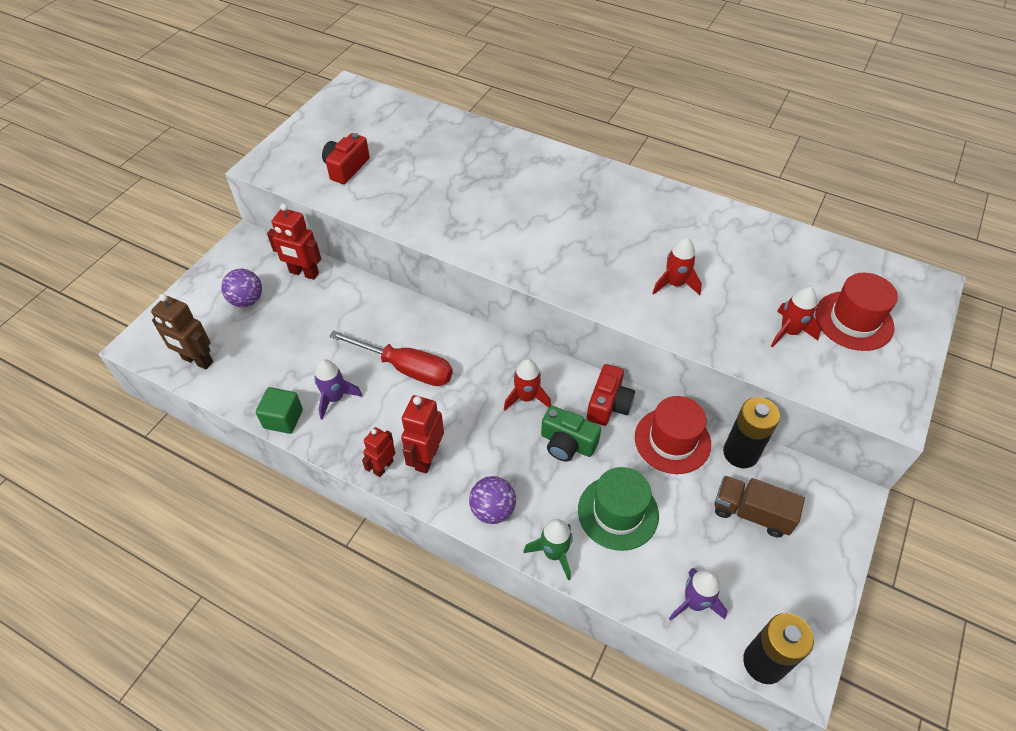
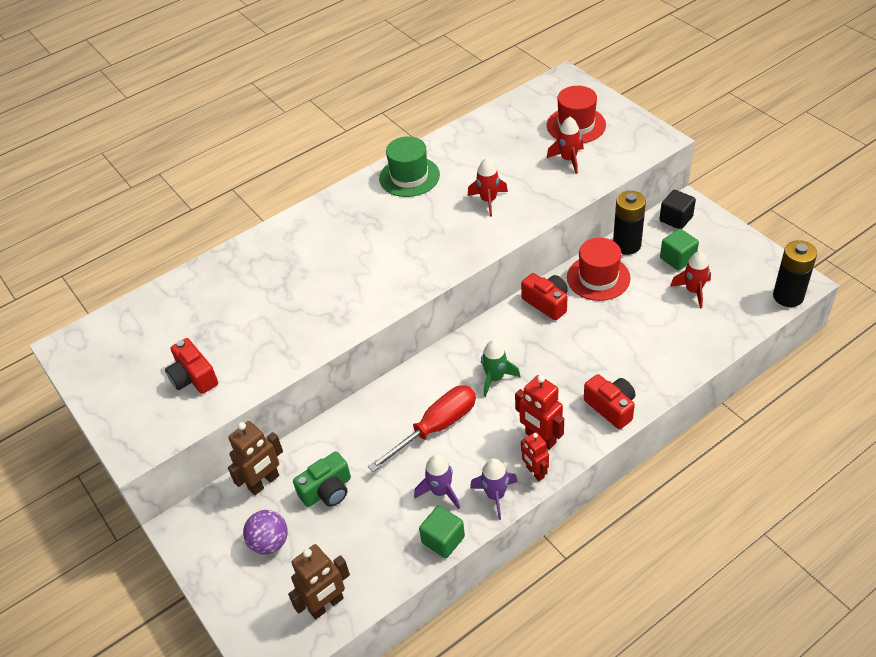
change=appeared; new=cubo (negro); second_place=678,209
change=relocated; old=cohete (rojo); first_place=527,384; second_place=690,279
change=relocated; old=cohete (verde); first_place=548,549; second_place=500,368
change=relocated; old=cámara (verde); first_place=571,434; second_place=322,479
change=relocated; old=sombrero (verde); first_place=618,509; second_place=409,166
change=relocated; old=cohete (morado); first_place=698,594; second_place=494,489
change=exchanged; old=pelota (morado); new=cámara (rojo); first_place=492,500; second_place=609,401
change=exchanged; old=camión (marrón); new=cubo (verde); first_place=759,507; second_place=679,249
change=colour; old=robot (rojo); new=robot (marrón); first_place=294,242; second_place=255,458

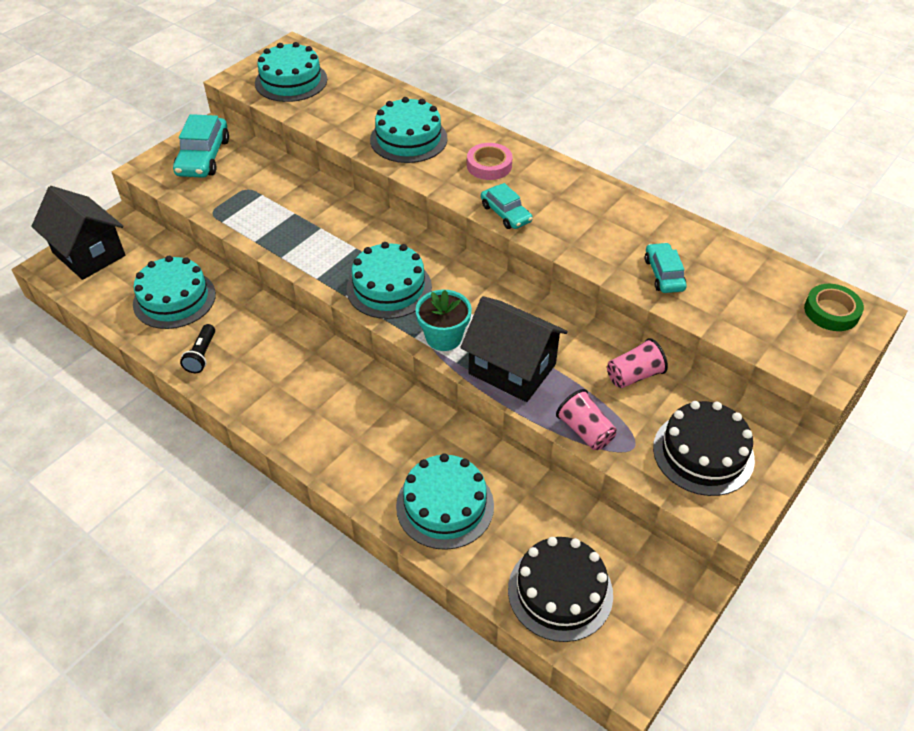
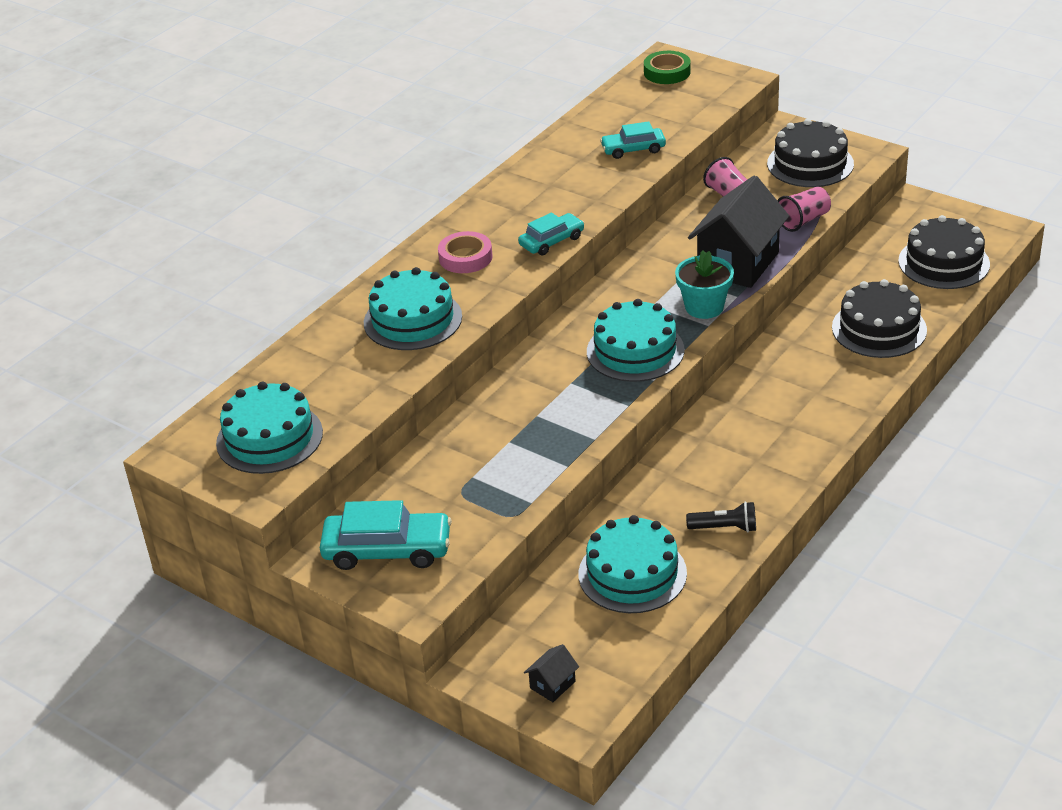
change=colour; old=tarta (turquesa); new=tarta (negro); first_place=445,501; second_place=879,318
change=size; old=casa (negro); first_place=78,233; second_place=551,673; factor=0.42

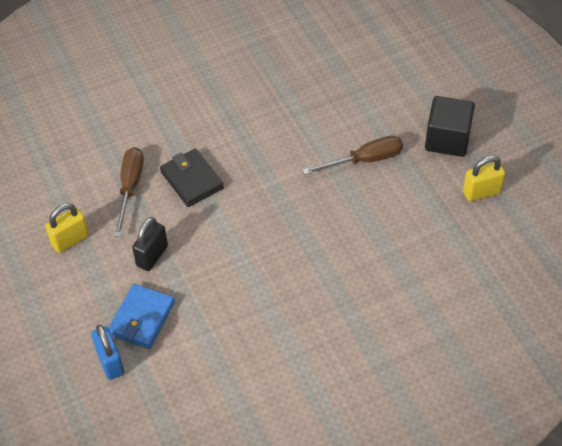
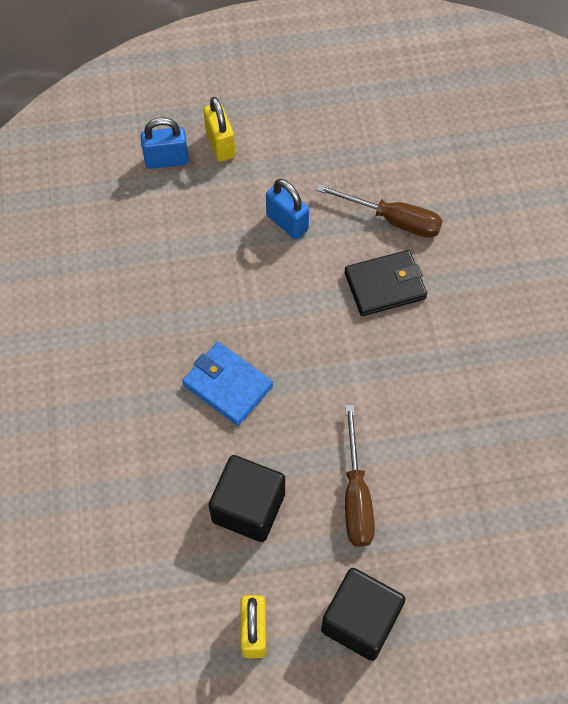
change=appeared; new=cubo (negro); second_place=247,498
change=relocated; old=candado (amarillo); first_place=67,228; second_place=219,129
change=relocated; old=cartera (azul); first_place=142,316; second_place=227,384
change=colour; old=candado (negro); new=candado (azul); first_place=150,244; second_place=287,209

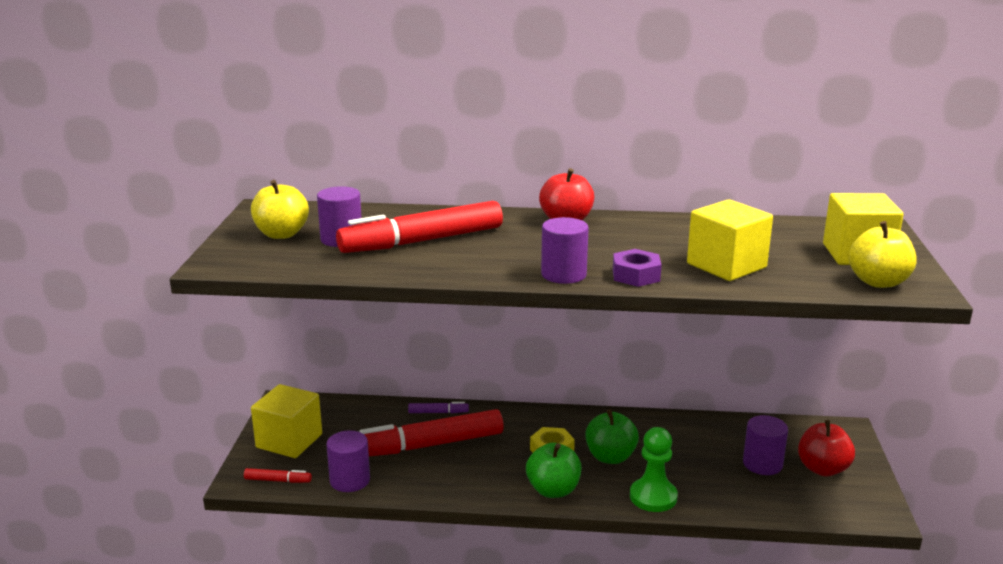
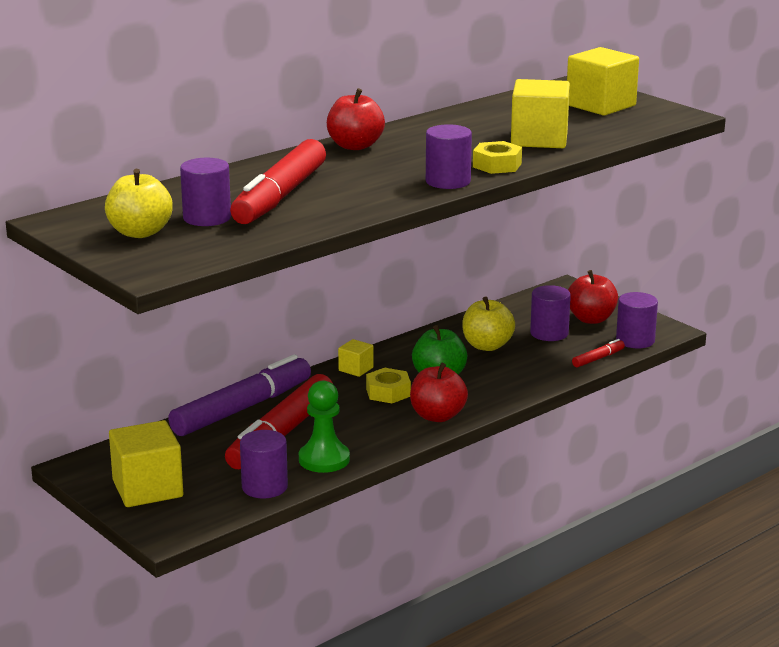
change=appeared; new=cubo (amarillo); second_place=355,358
change=appeared; new=cilindro (morado); second_place=637,320
change=relocated; old=rotulador (rojo); first_place=278,475; second_place=598,353
change=relocated; old=peón (verde); first_place=654,469; second_place=324,426
change=relocated; old=manzana (amarillo); first_place=883,254; second_place=488,323
change=colour; old=manzana (verde); new=manzana (rojo); first_place=553,470; second_place=439,392
change=colour; old=tuerca (morado); new=tuerca (amarillo); first_place=637,268; second_place=497,157
change=size; old=rotulador (morado); first_place=438,407; second_place=239,395; factor=2.41

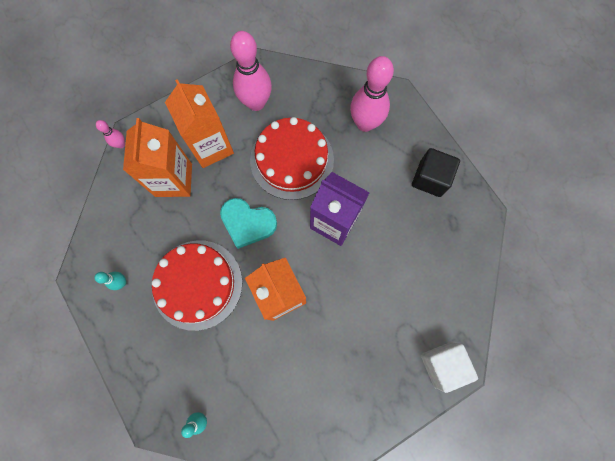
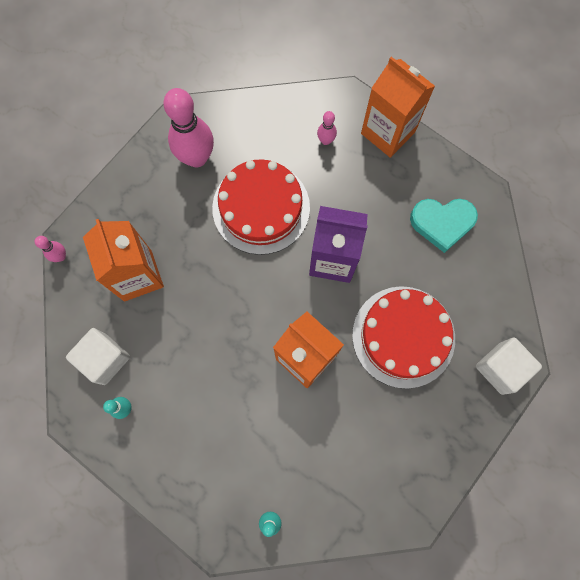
change=missing; old=cubo (negro); first_place=436,172
change=appeared; new=cubo (blanco); second_place=98,356
change=relocated; old=tarta (rojo); first_place=197,285; second_place=403,337
change=relocated; old=cartón de leche (naranja); first_place=199,123; second_place=398,107
change=relocated; old=corazón (turquesa); first_place=248,223; second_place=444,226
change=size; old=bolo (rosa); first_place=372,94; second_place=327,128; factor=0.45

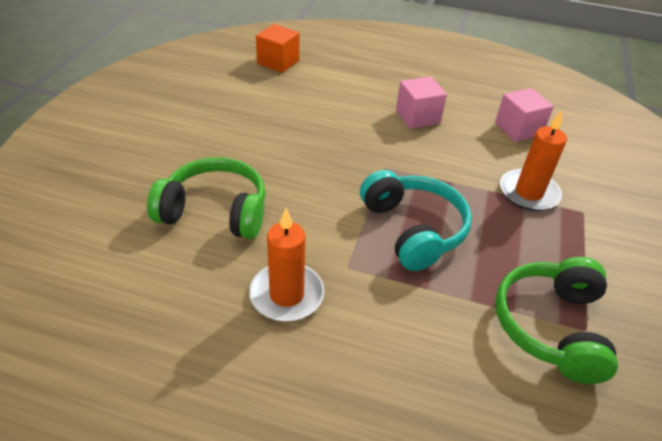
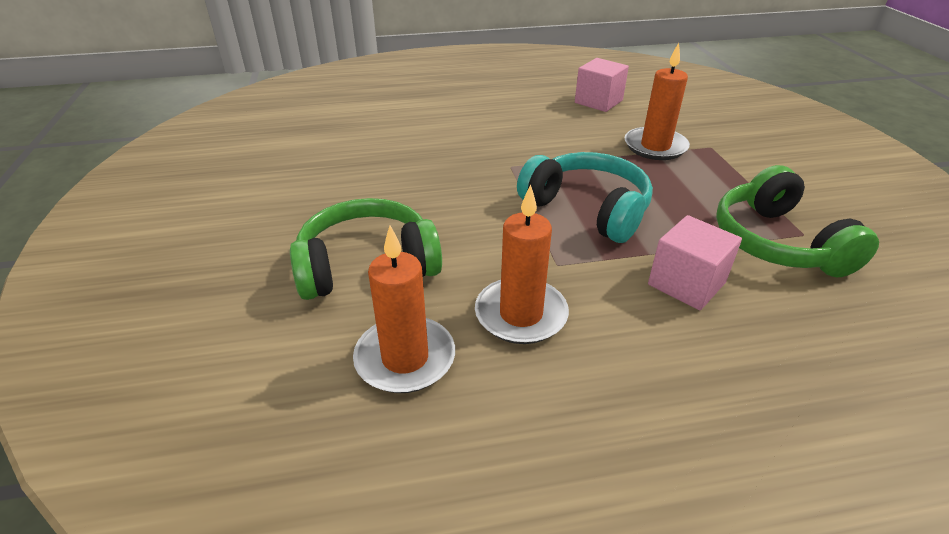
change=missing; old=cubo (naranja); first_place=277,48
change=appeared; new=vela (naranja); second_place=404,309
change=relocated; old=cubo (rosa); first_place=421,102; second_place=695,262

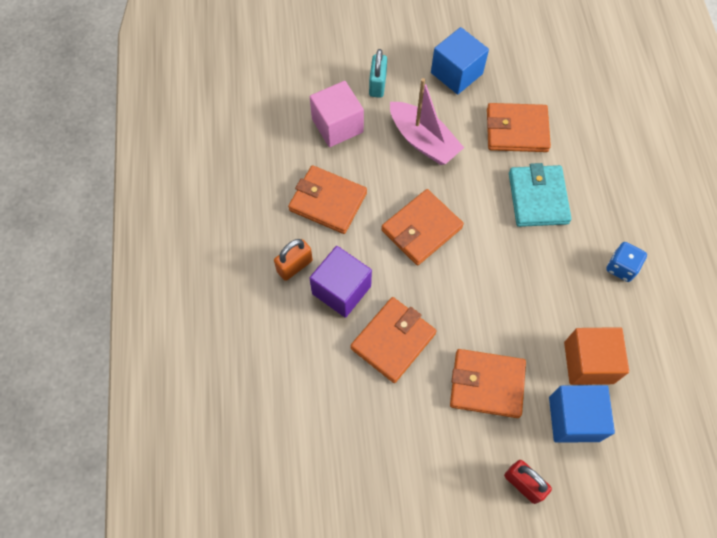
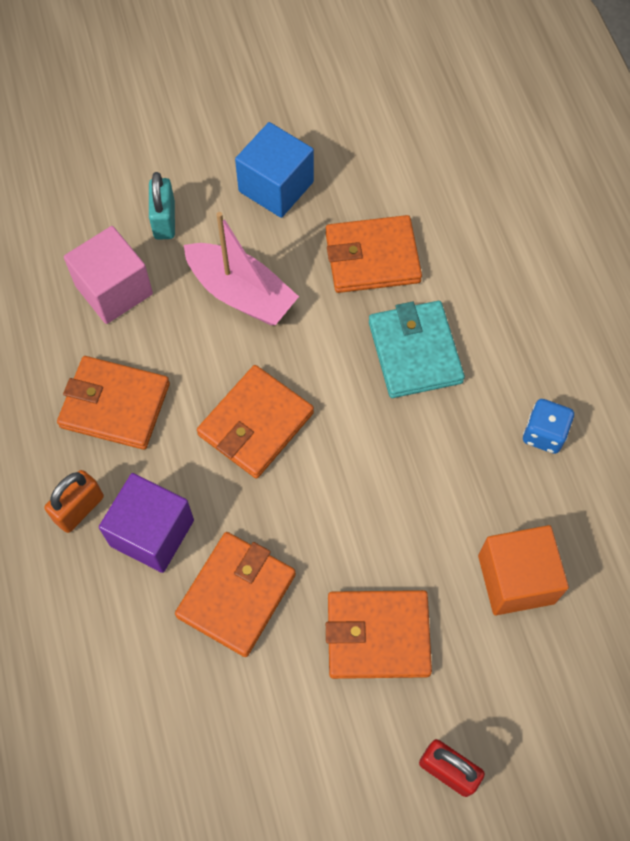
change=missing; old=cubo (azul); first_place=582,414

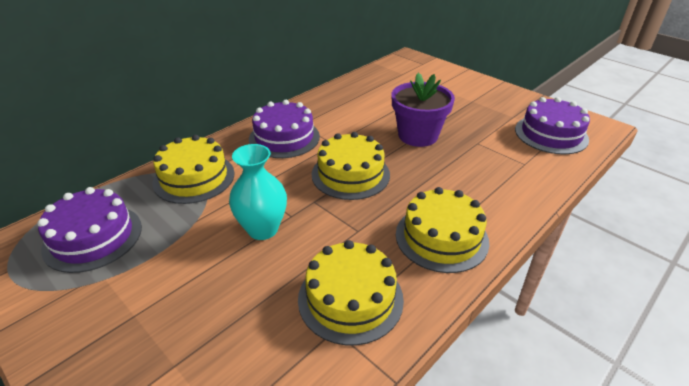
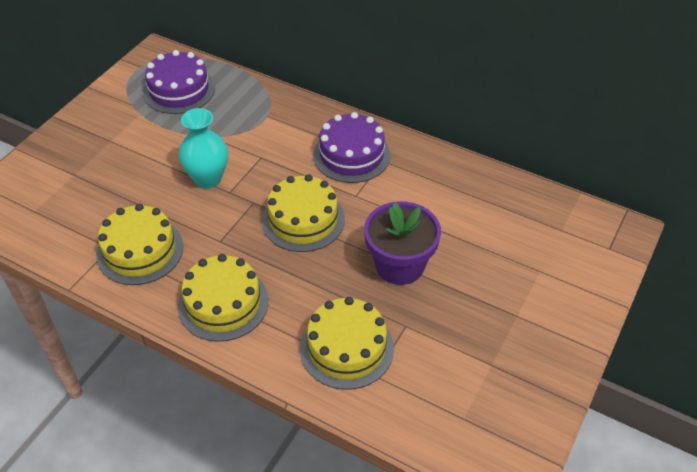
change=missing; old=tarta (morado); first_place=552,125
change=relocated; old=tarta (amarillo); first_place=193,169; second_place=347,343

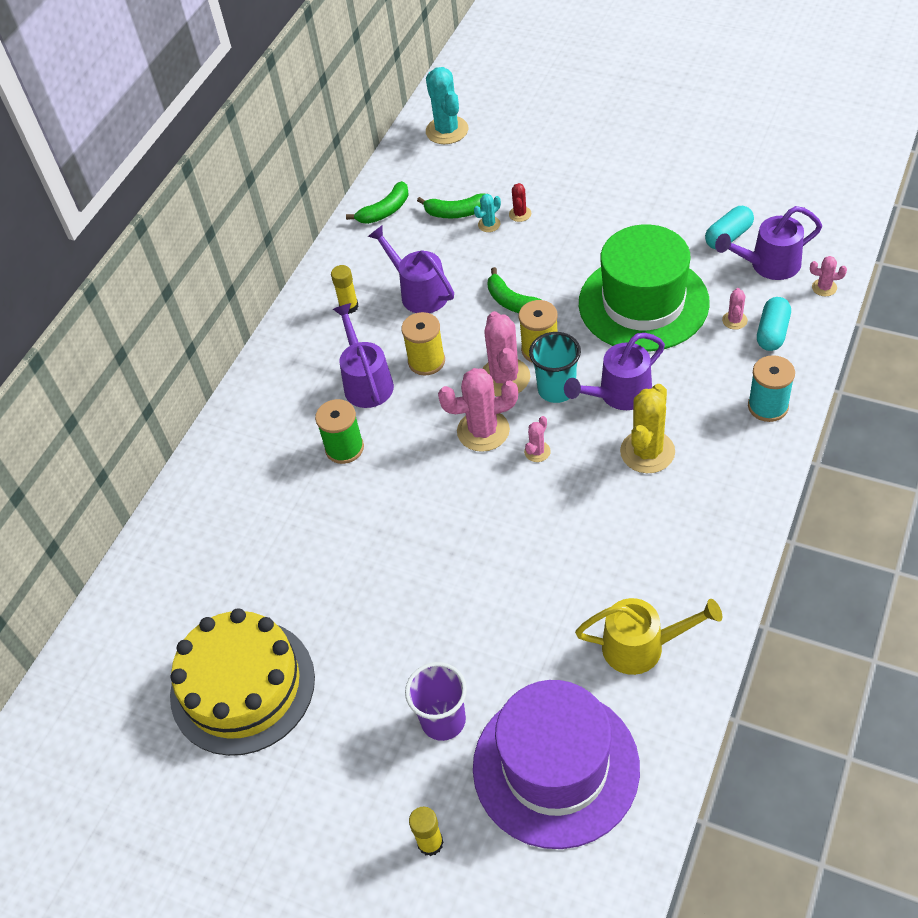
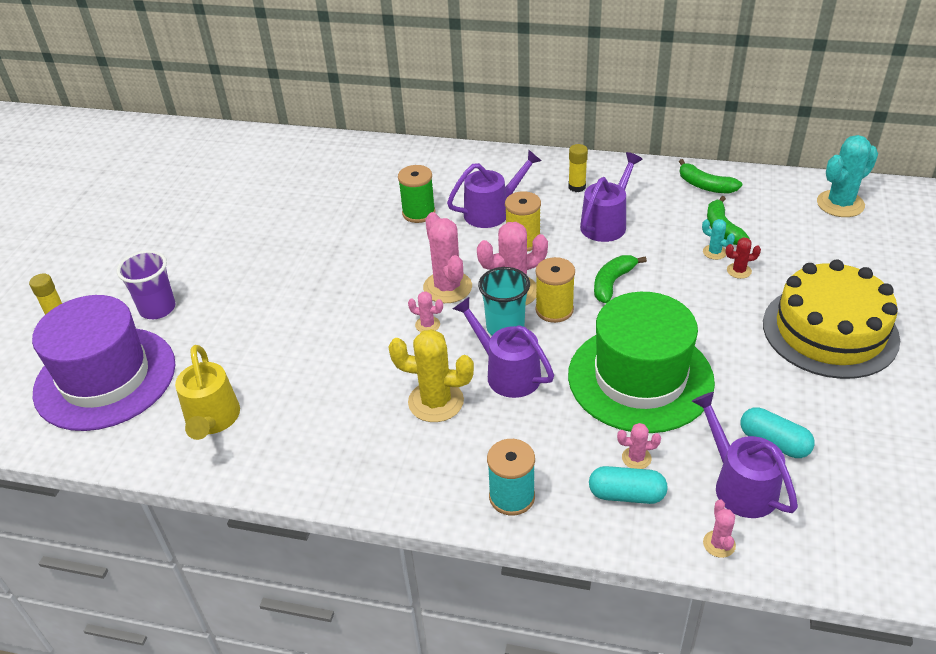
change=relocated; old=tarta (amarillo); first_place=242,682; second_place=831,319

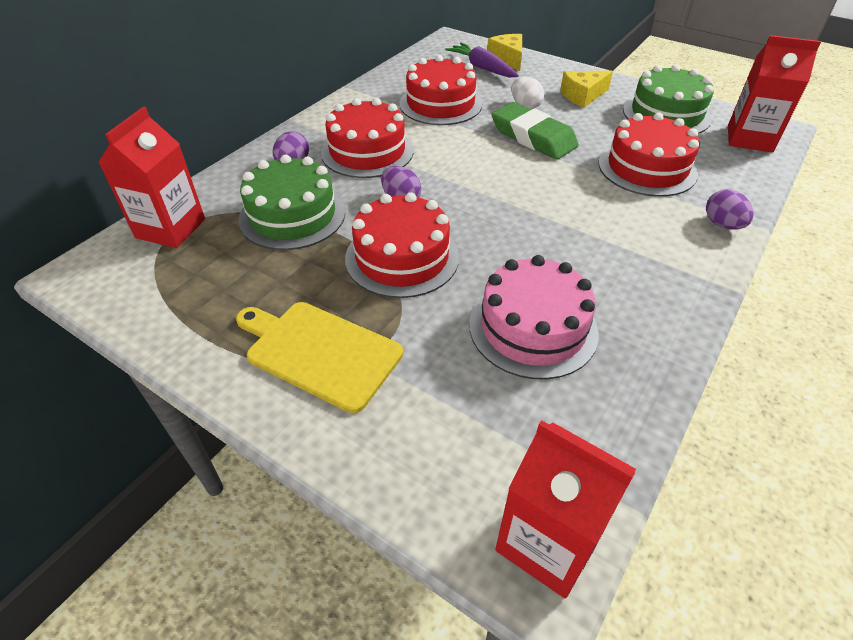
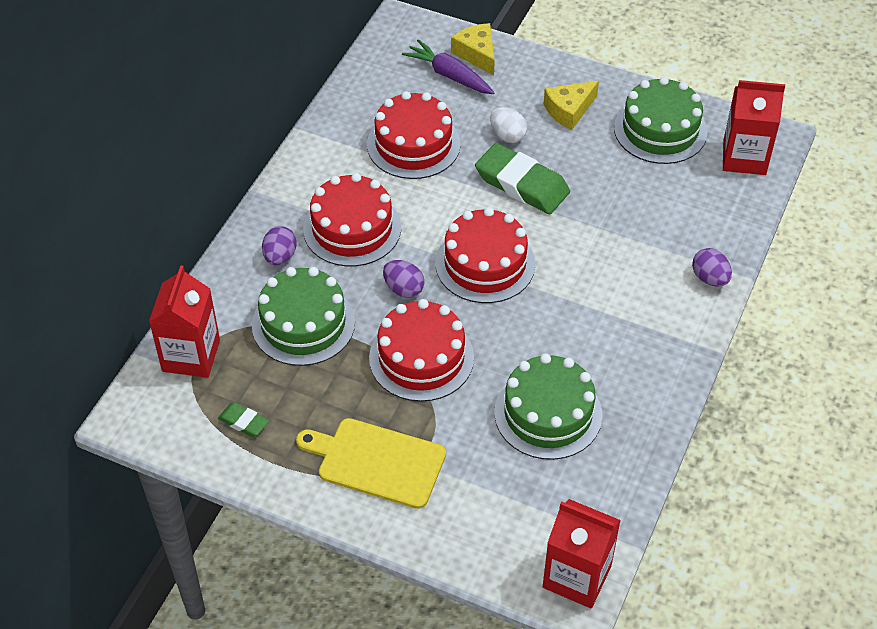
change=appeared; new=goma de borrar (verde); second_place=243,419
change=relocated; old=tarta (rojo); first_place=649,155; second_place=485,255
change=colour; old=tarta (rosa); new=tarta (verde); first_place=534,317; second_place=548,406

